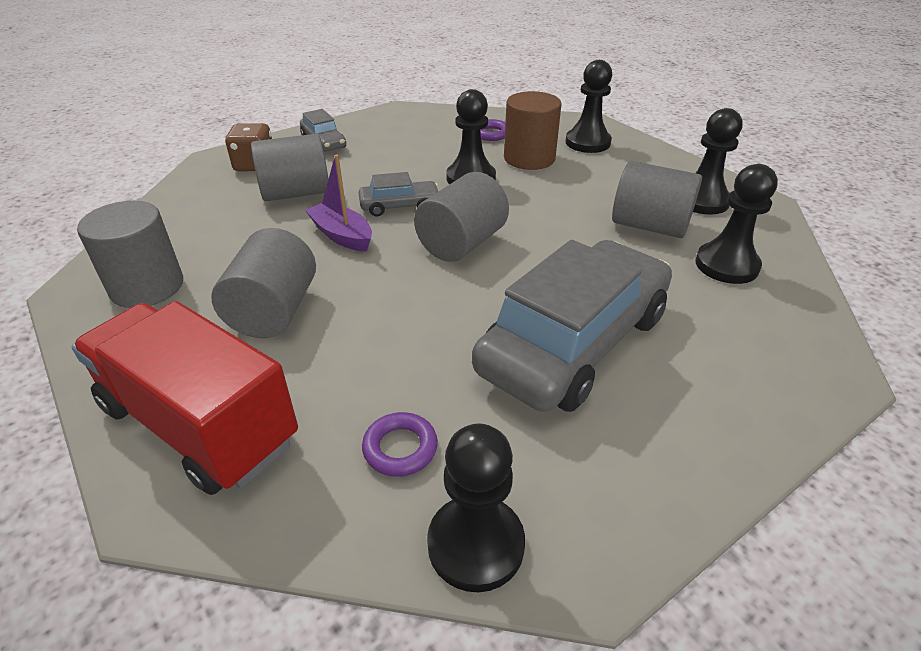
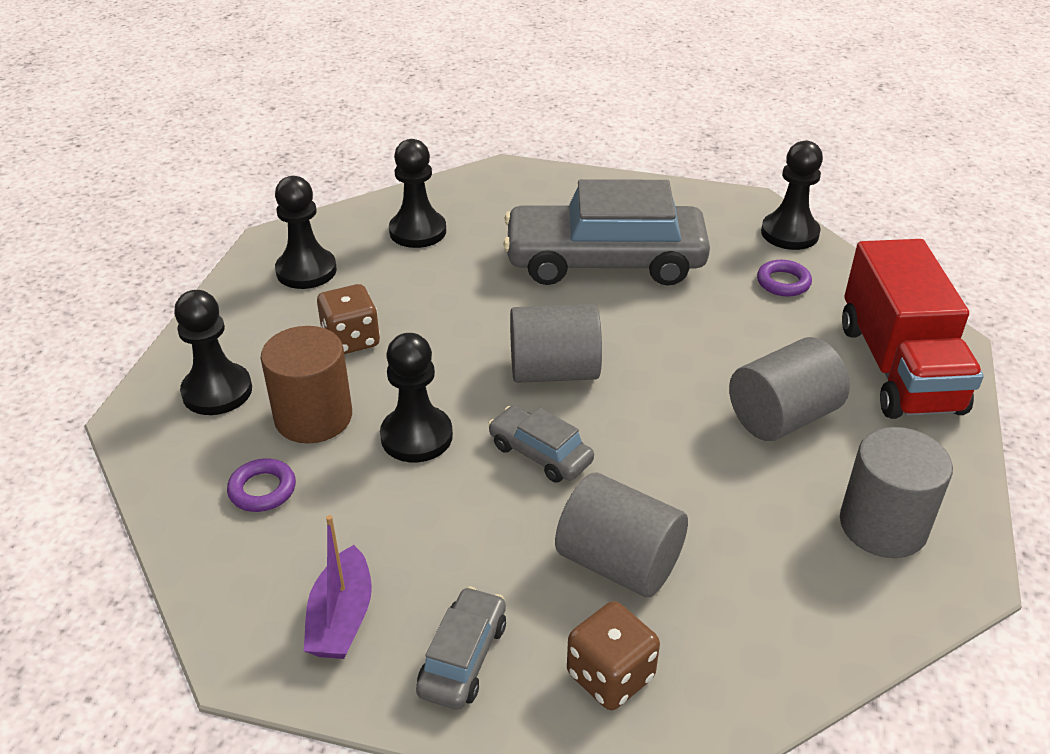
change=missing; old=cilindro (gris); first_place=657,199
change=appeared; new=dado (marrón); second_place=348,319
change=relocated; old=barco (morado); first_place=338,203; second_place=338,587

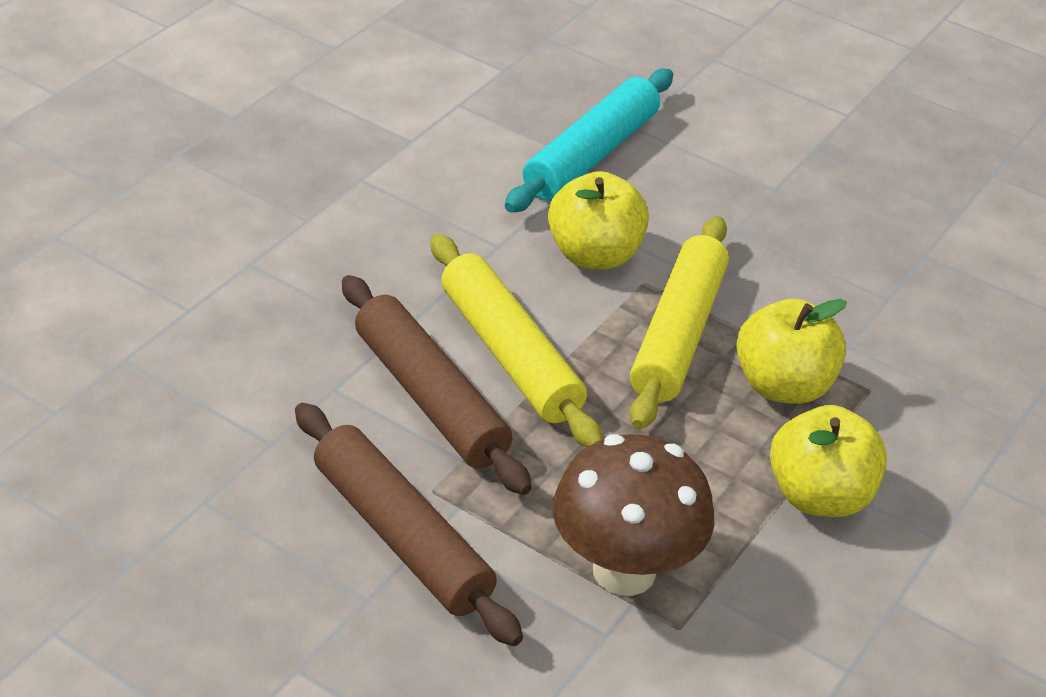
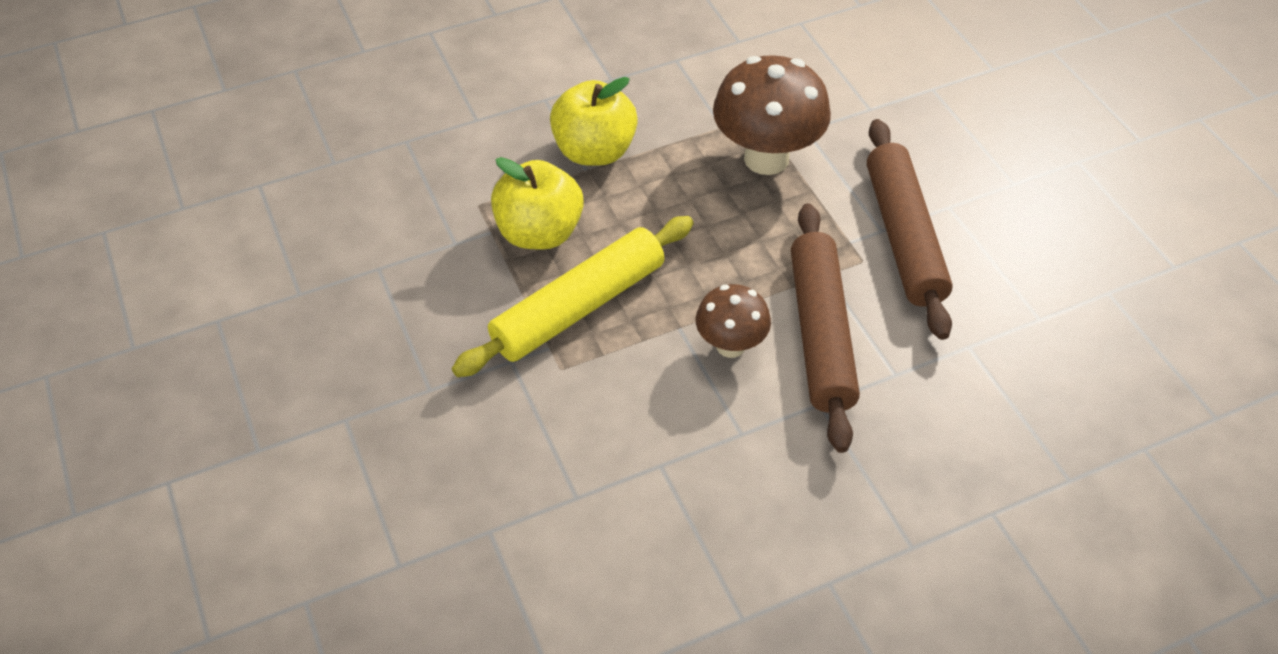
change=missing; old=rodillo (turquesa); first_place=589,141
change=missing; old=manzana (amarillo); first_place=598,220
change=exchanged; old=rodillo (amarillo); new=seta (marrón); first_place=516,340; second_place=733,321

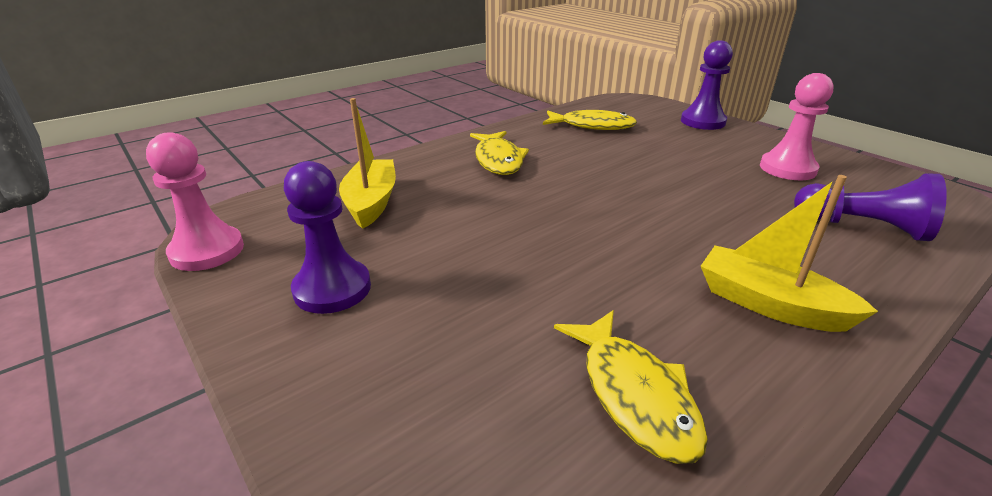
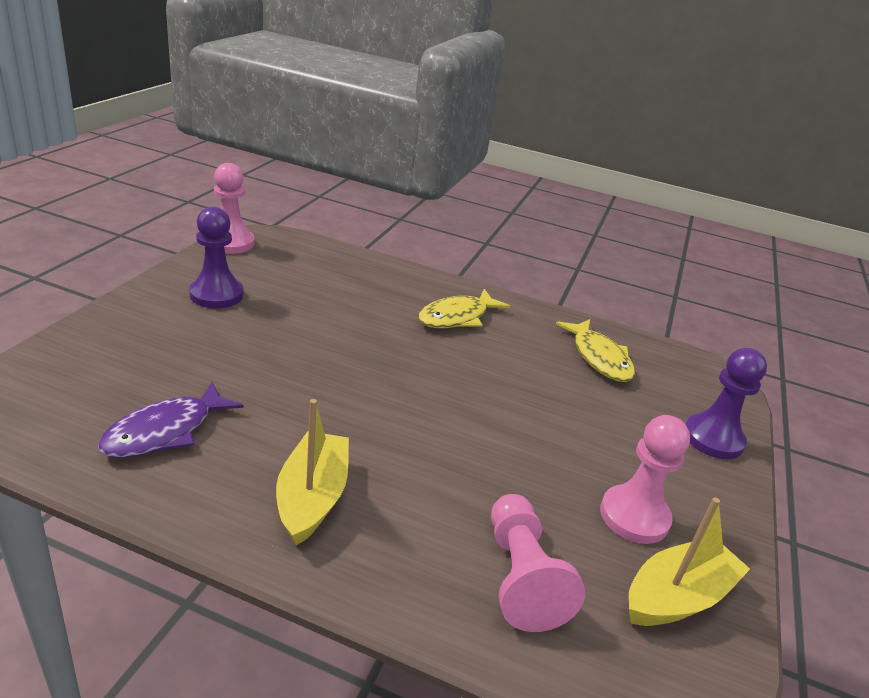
change=relocated; old=barco (amarillo); first_place=367,163; second_place=689,561
change=colour; old=pez (amarillo); new=pez (morado); first_place=631,387; second_place=171,420
change=colour; old=peón (morado); new=peón (rosa); first_place=870,207; second_place=538,563

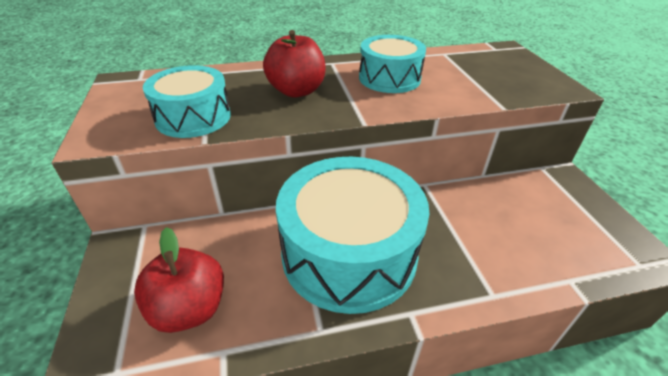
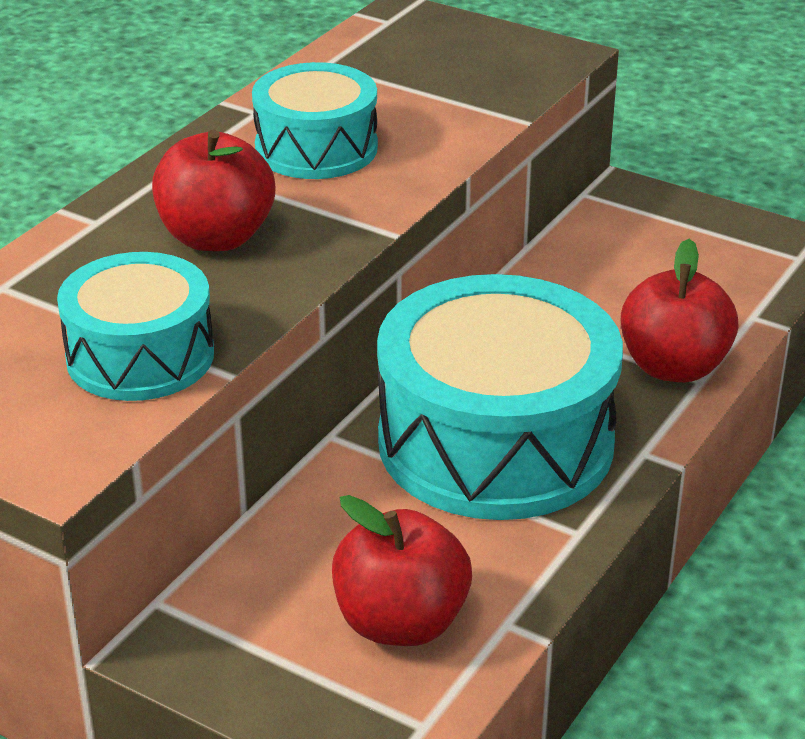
change=appeared; new=manzana (rojo); second_place=680,310

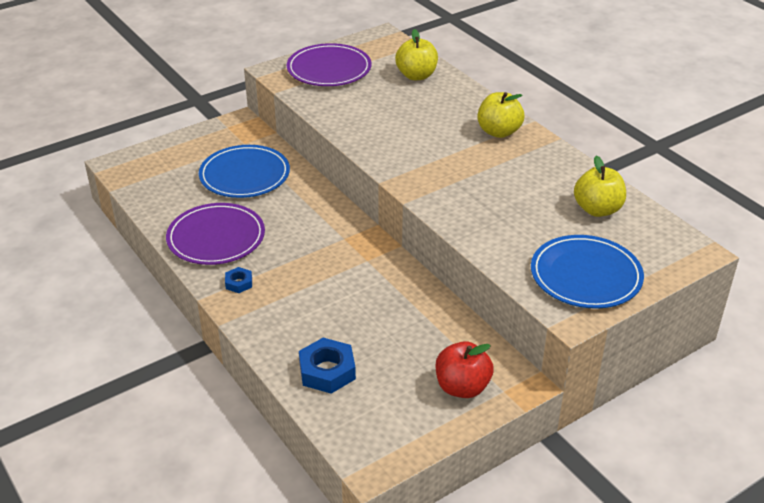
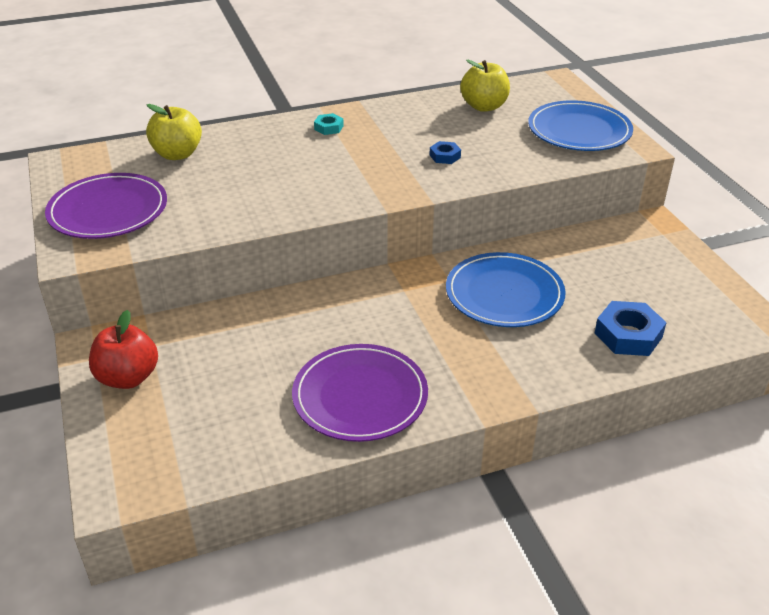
change=relocated; old=plato (azul); first_place=244,171; second_place=506,289
change=relocated; old=tuerca (azul); first_place=238,280; second_place=445,152
change=relocated; old=manzana (rojo); first_place=465,369; second_place=123,349
change=exchanged; old=manzana (amarillo); new=tuerca (turquesa); first_place=501,115; second_place=329,124

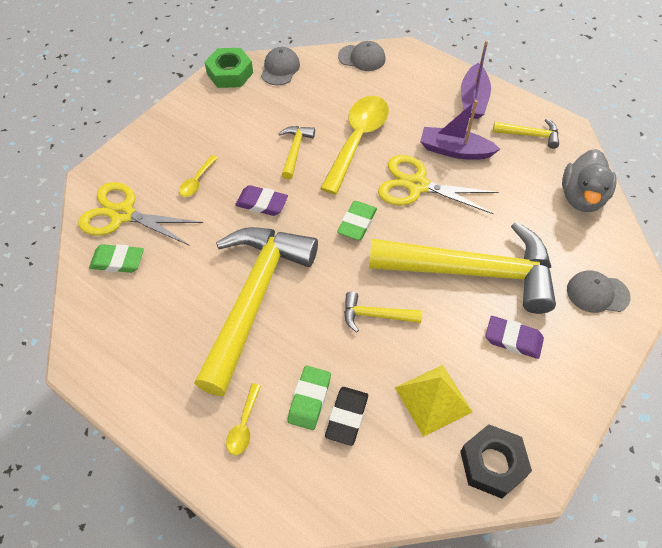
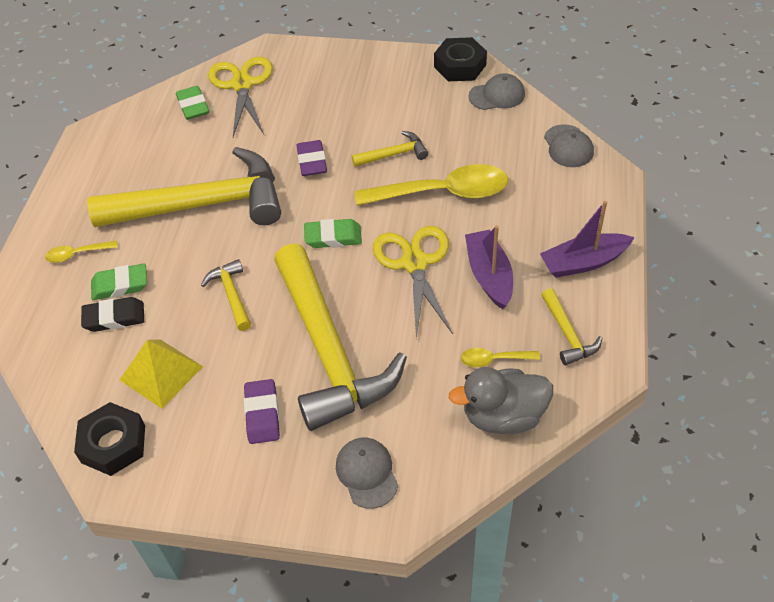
change=relocated; old=cuchara (amarillo); first_place=198,176; second_place=500,357
change=colour; old=tuerca (verde); new=tuerca (negro); first_place=229,68; second_place=460,59

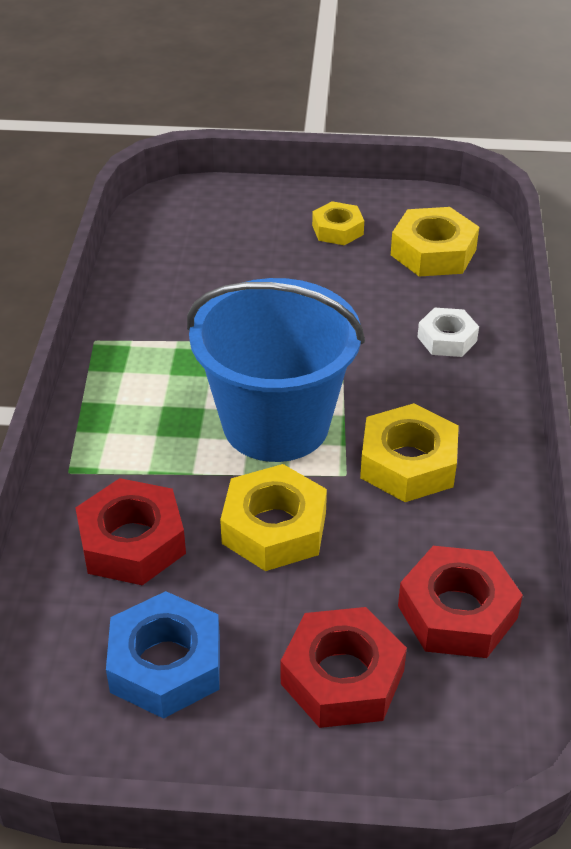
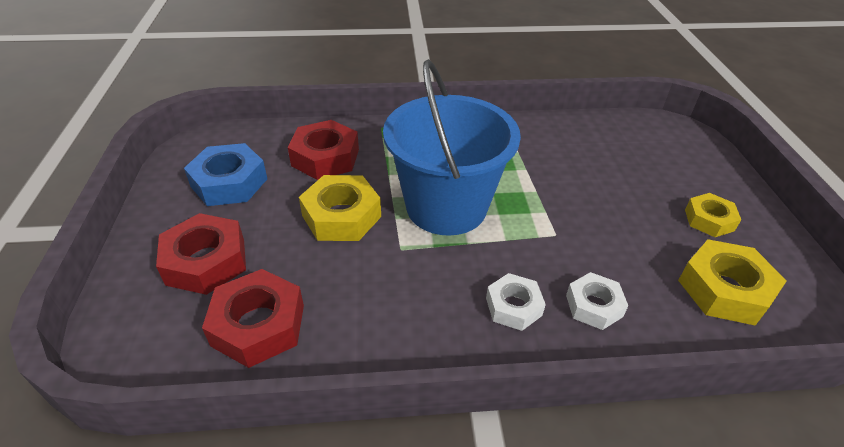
change=missing; old=tuerca (amarillo); first_place=409,452
change=appeared; new=tuerca (blanco); second_place=516,302

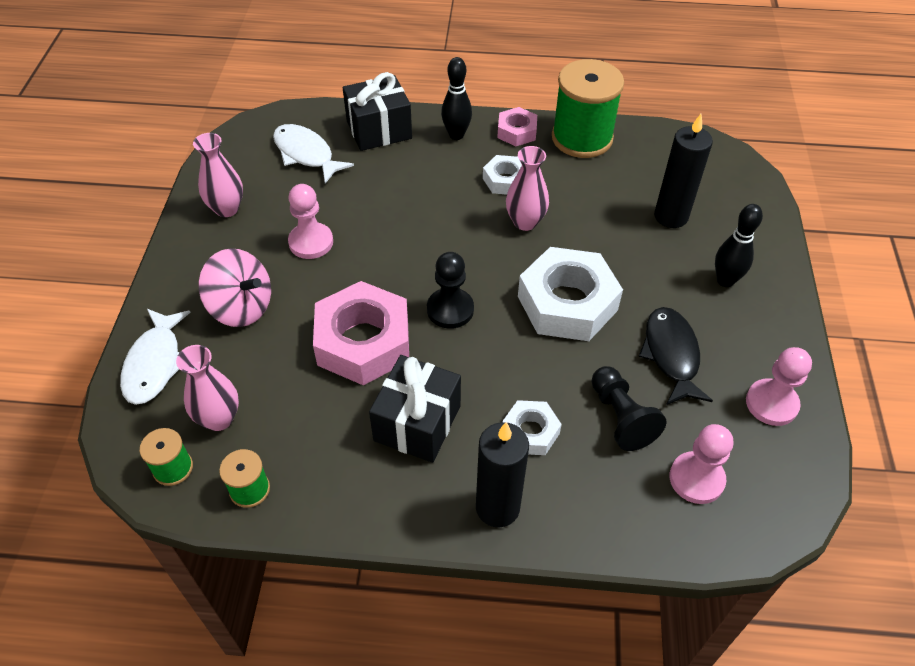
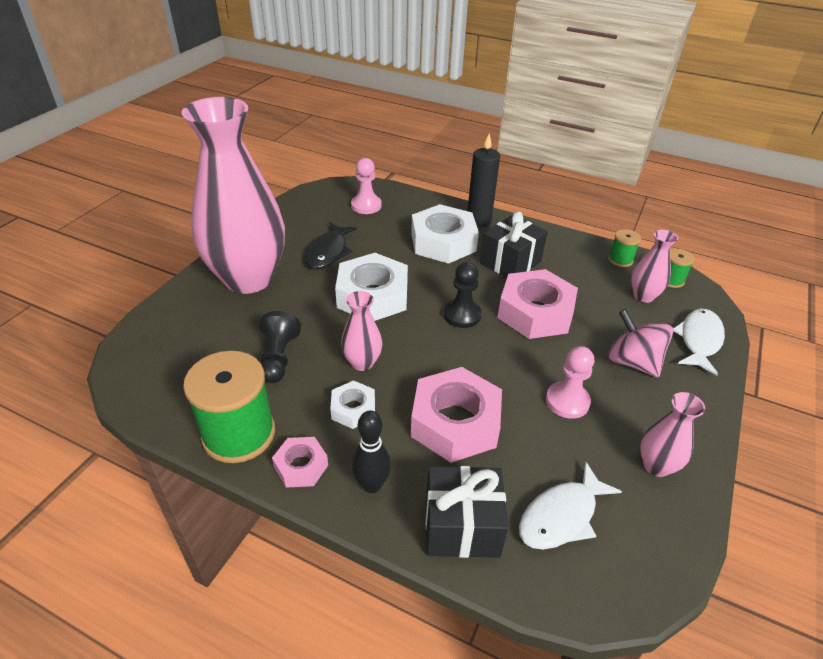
change=missing; old=vela (negro); first_place=683,171
change=missing; old=peón (rosa); first_place=779,386
change=appeared; new=tuerca (rosa); second_place=456,415
change=relocated; old=peón (negro); first_place=629,408; second_place=280,347
change=exchanged; old=bolo (negro); new=florero (rosa); first_place=739,245; second_place=233,195
change=spun; old=pez (blanco); first_place=313,154; second_place=570,506; degrees=75
change=size; old=tuerca (blanco); first_place=532,427; second_place=445,234; factor=1.93

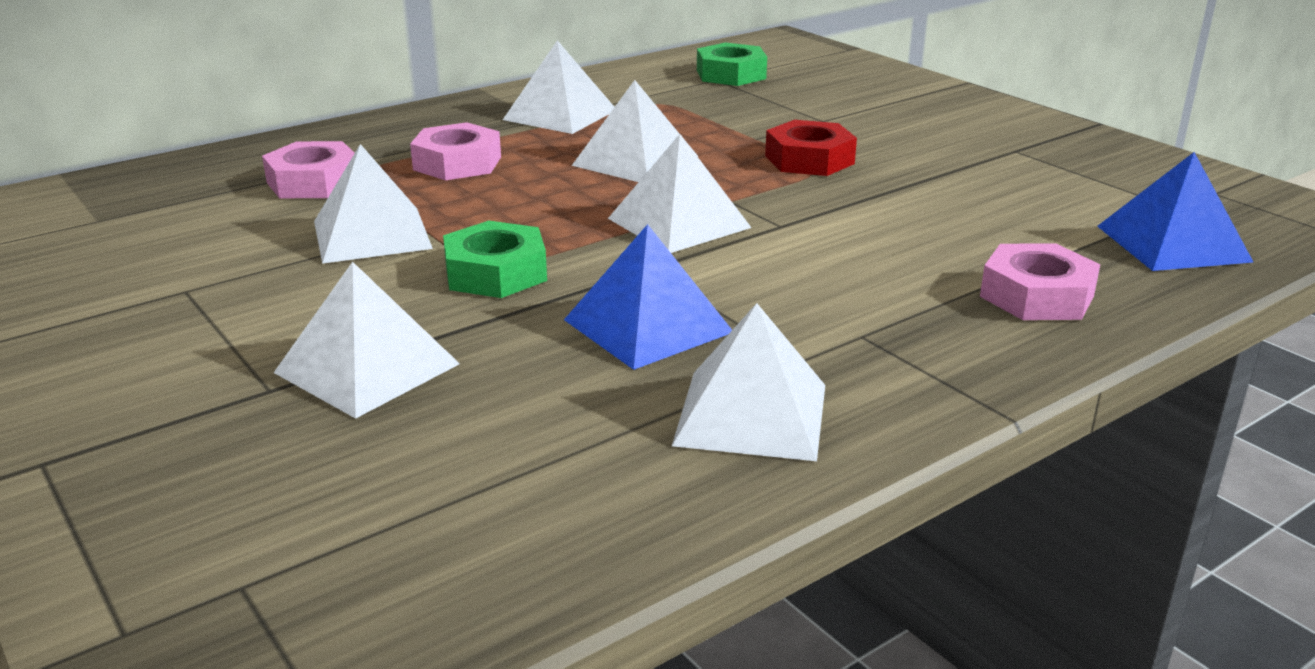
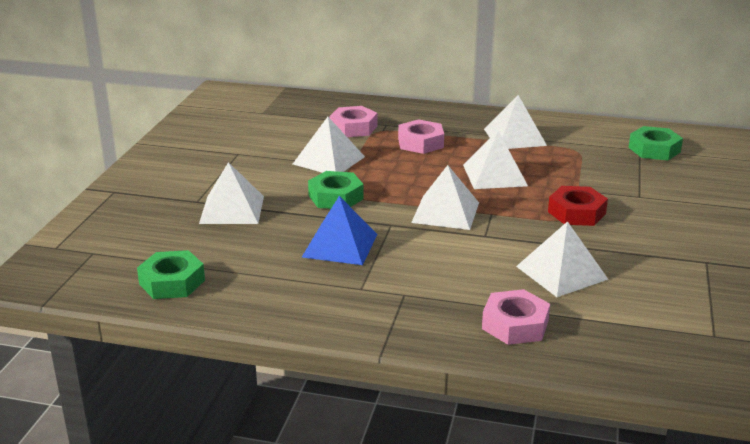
change=missing; old=pirámide (azul); first_place=1175,211
change=appeared; new=tuerca (verde); second_place=171,274
change=relocated; old=pirámide (blanco); first_place=748,382; second_place=562,259

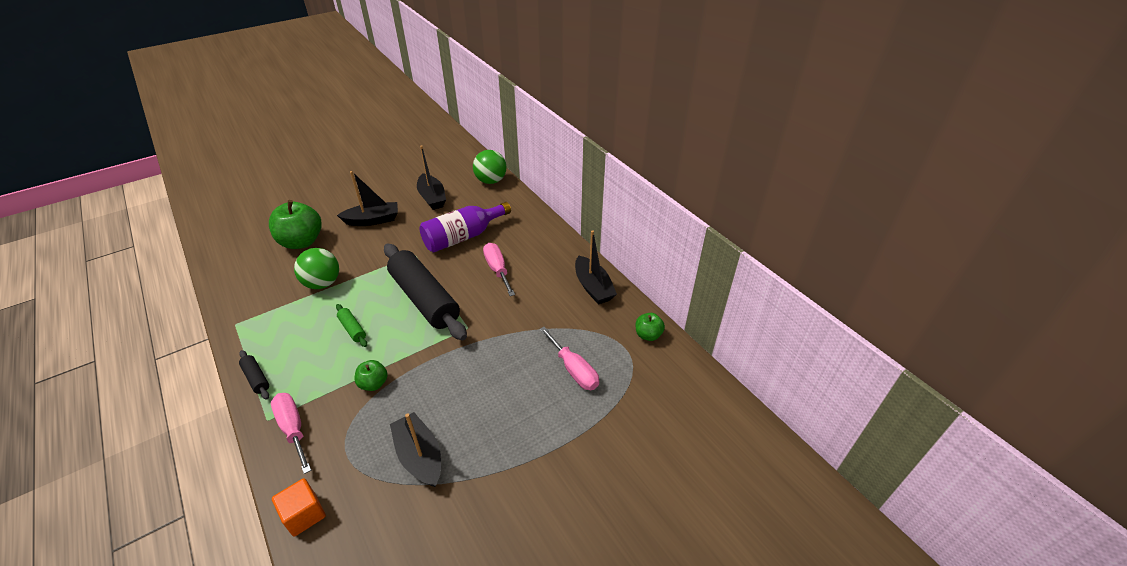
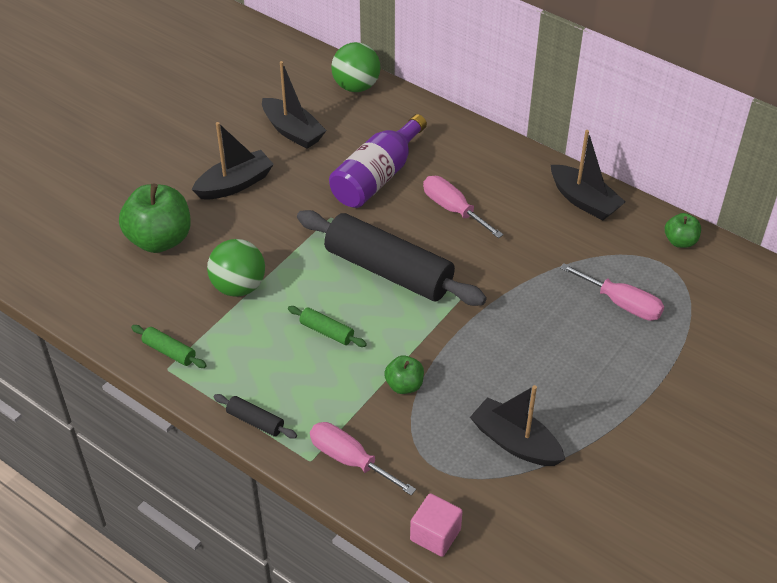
change=appeared; new=rodillo (verde); second_place=169,346
change=colour; old=cubo (naranja); new=cubo (rosa); first_place=299,507; second_place=436,525

